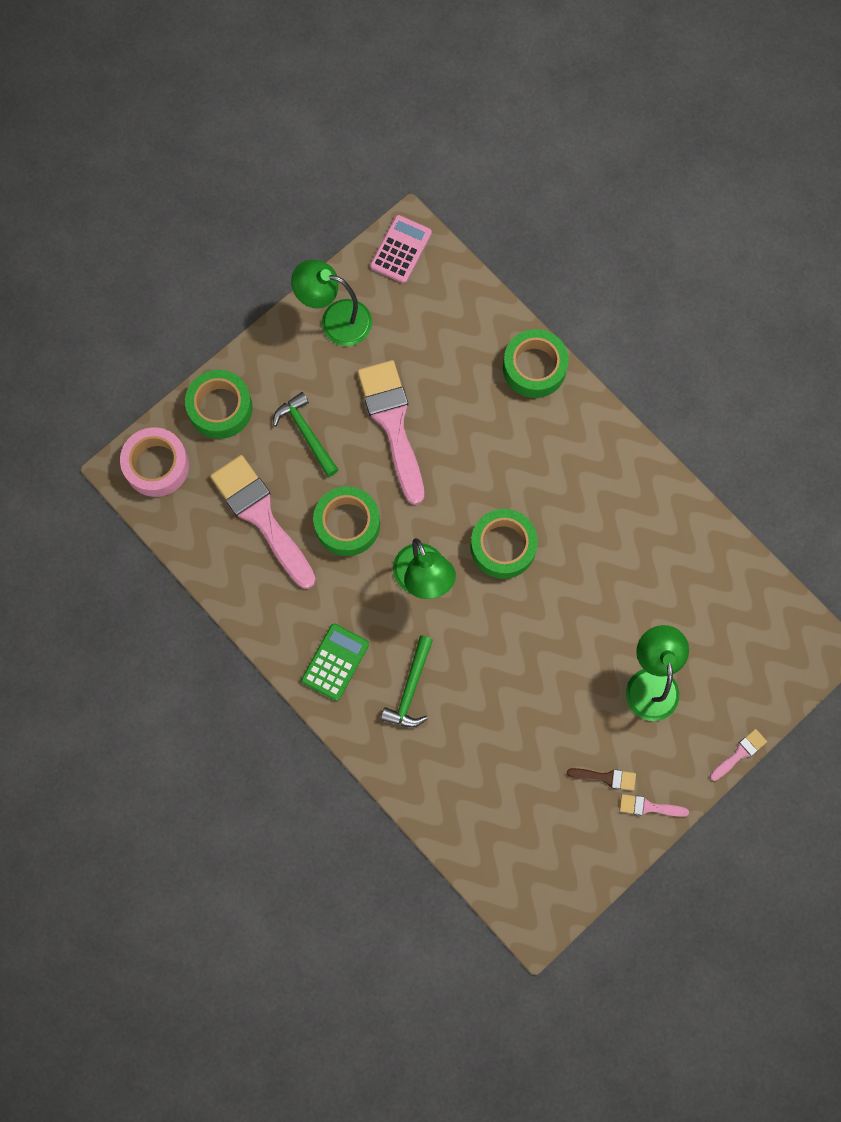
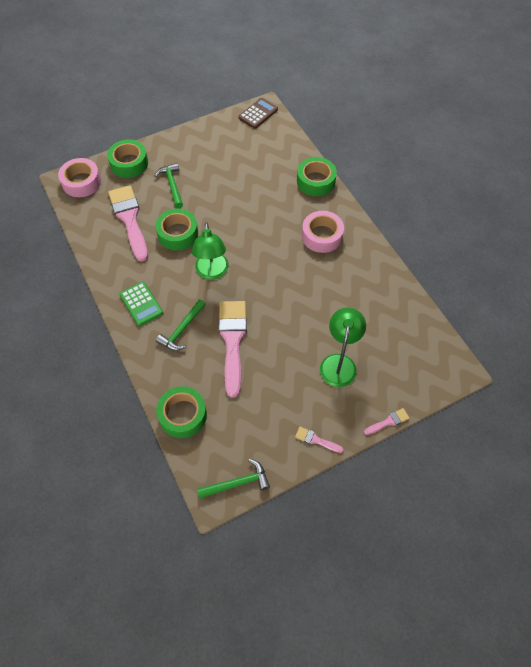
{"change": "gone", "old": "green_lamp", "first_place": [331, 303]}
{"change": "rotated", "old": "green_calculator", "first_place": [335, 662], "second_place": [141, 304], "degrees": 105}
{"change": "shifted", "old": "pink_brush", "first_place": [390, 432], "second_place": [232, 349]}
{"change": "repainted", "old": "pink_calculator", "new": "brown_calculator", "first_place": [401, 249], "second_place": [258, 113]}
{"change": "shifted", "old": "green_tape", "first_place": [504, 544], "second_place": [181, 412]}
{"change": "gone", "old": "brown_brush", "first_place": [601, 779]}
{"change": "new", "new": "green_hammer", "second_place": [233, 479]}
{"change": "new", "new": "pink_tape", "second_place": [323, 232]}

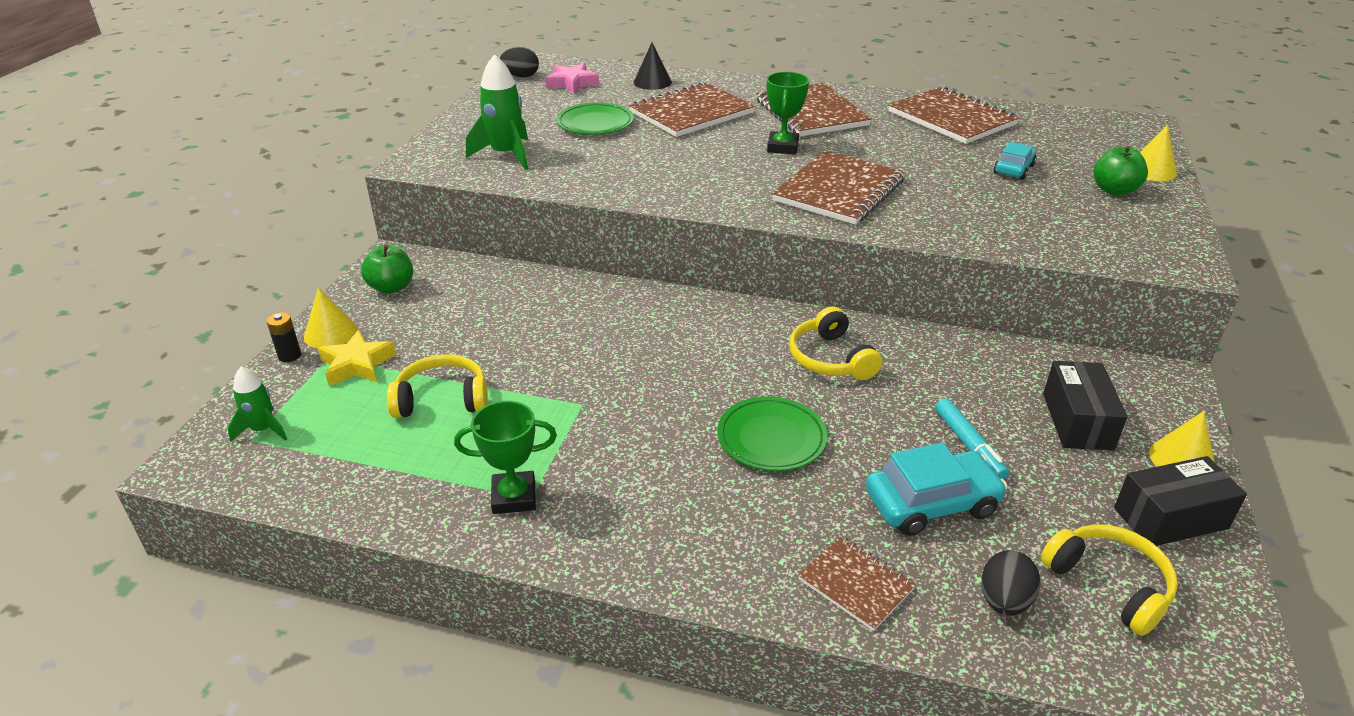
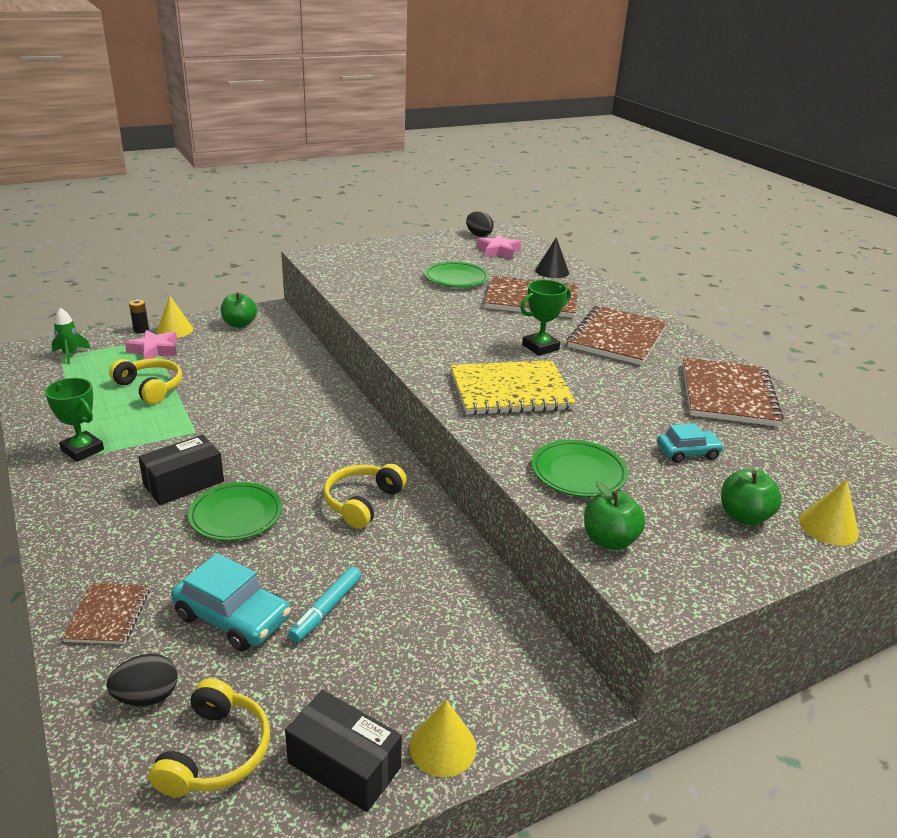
{"change": "repainted", "old": "yellow_star", "new": "pink_star", "first_place": [357, 358], "second_place": [151, 344]}
{"change": "gone", "old": "green_rocket", "first_place": [497, 112]}
{"change": "repainted", "old": "brown_notebook", "new": "yellow_notebook", "first_place": [838, 188], "second_place": [513, 388]}
{"change": "shifted", "old": "black_box", "first_place": [1085, 405], "second_place": [181, 470]}
{"change": "new", "new": "green_plate", "second_place": [580, 468]}
{"change": "new", "new": "green_apple", "second_place": [614, 515]}

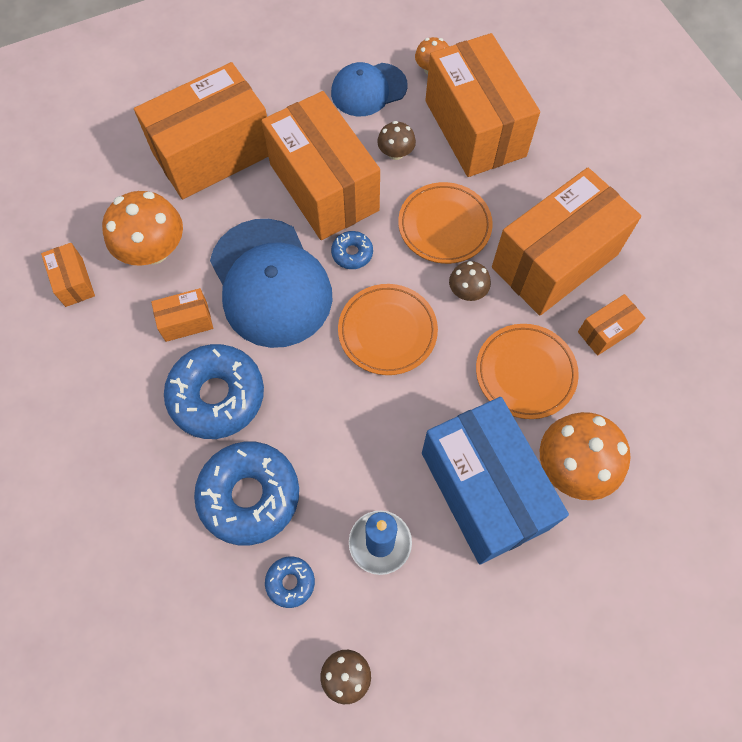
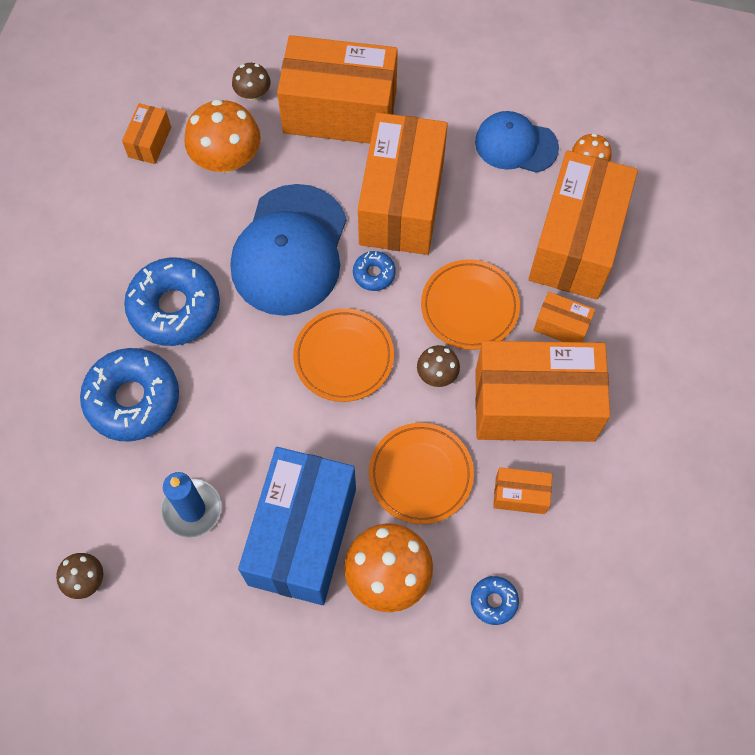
{"change": "shifted", "old": "orange_box", "first_place": [182, 315], "second_place": [564, 317]}
{"change": "shifted", "old": "blue_donut", "first_place": [290, 582], "second_place": [495, 600]}
{"change": "shifted", "old": "brown_mushroom", "first_place": [396, 140], "second_place": [251, 82]}

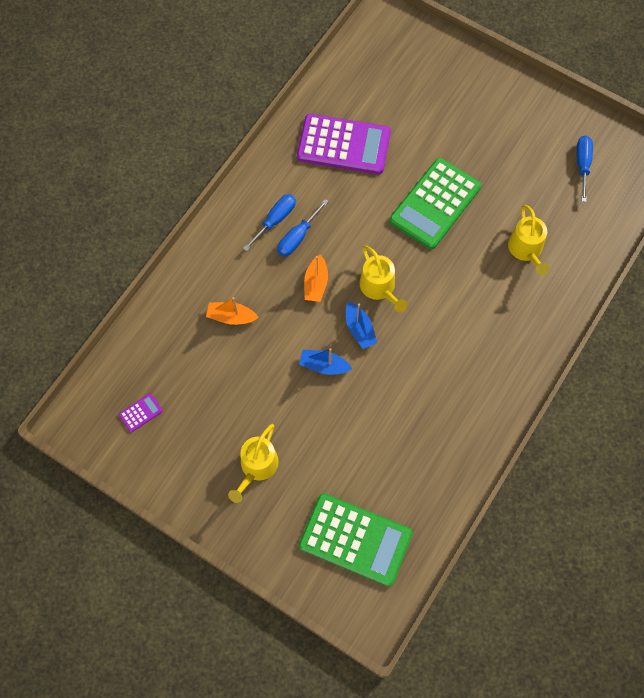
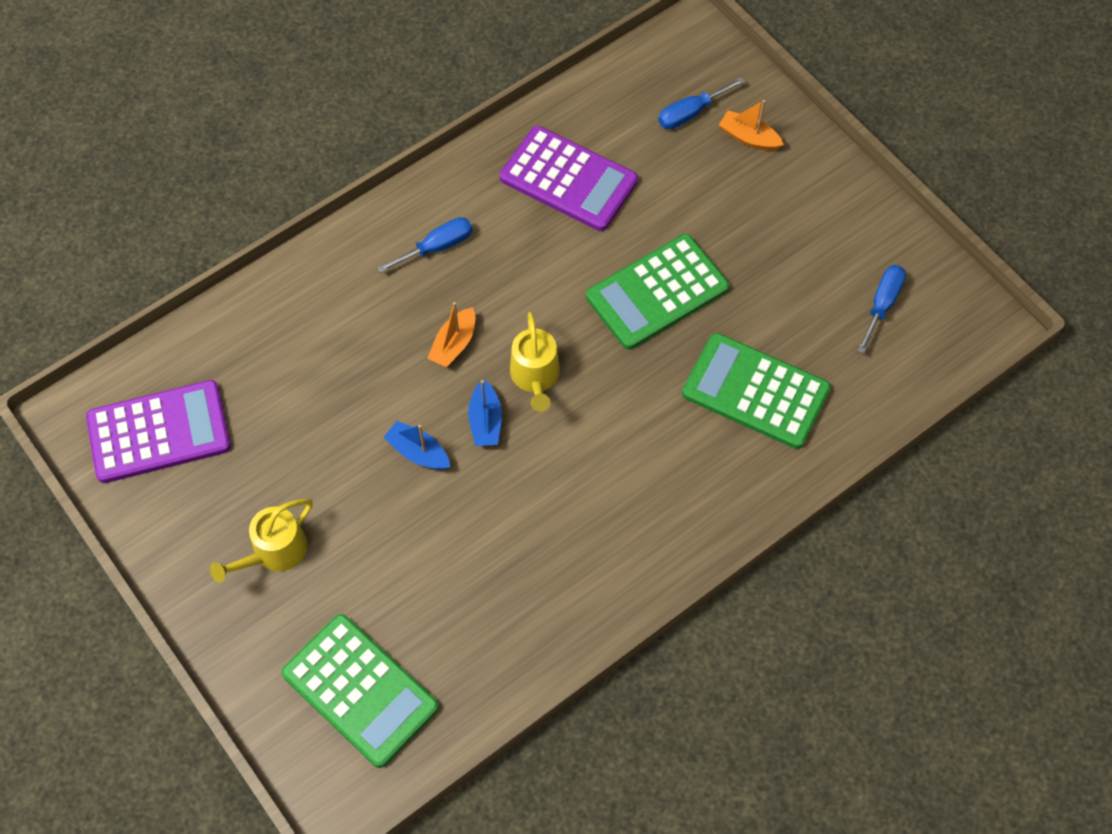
{"change": "scaled", "old": "purple_calculator", "first_place": [141, 412], "second_place": [158, 431], "factor": 2.48}
{"change": "shifted", "old": "orange_boat", "first_place": [232, 311], "second_place": [751, 125]}
{"change": "shifted", "old": "blue_screwdriver", "first_place": [303, 228], "second_place": [701, 103]}
{"change": "swapped", "old": "yellow_watering_can", "new": "green_calculator", "first_place": [528, 240], "second_place": [756, 391]}

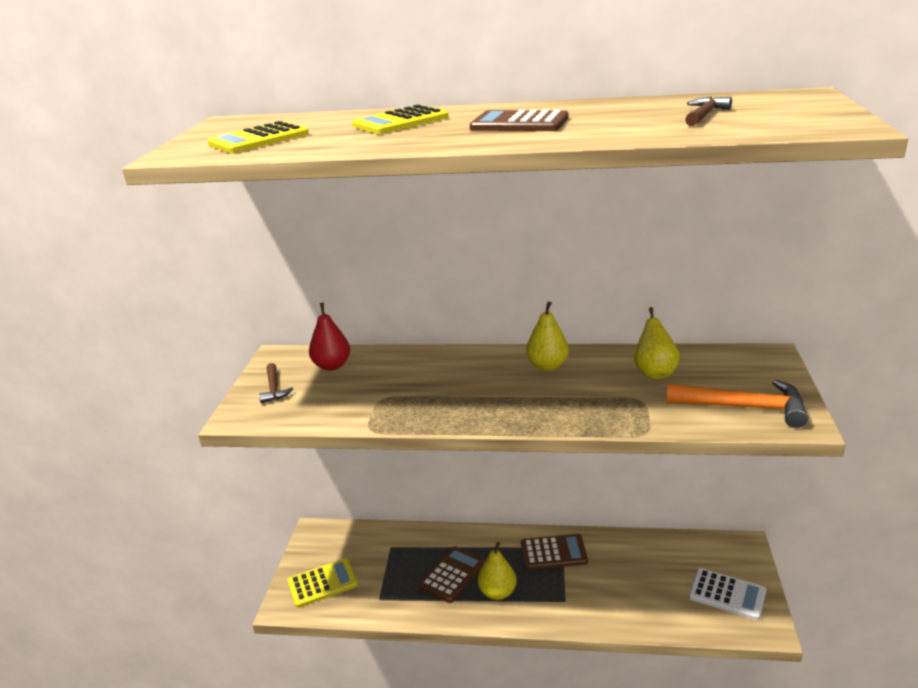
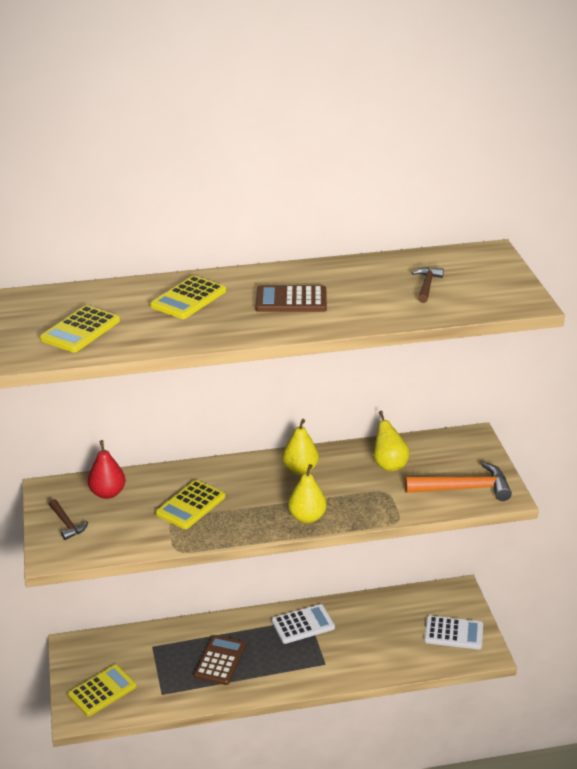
{"change": "shifted", "old": "yellow_pear", "first_place": [497, 571], "second_place": [307, 493]}
{"change": "repainted", "old": "brown_calculator", "new": "white_calculator", "first_place": [554, 552], "second_place": [303, 624]}
{"change": "new", "new": "yellow_calculator", "second_place": [190, 504]}

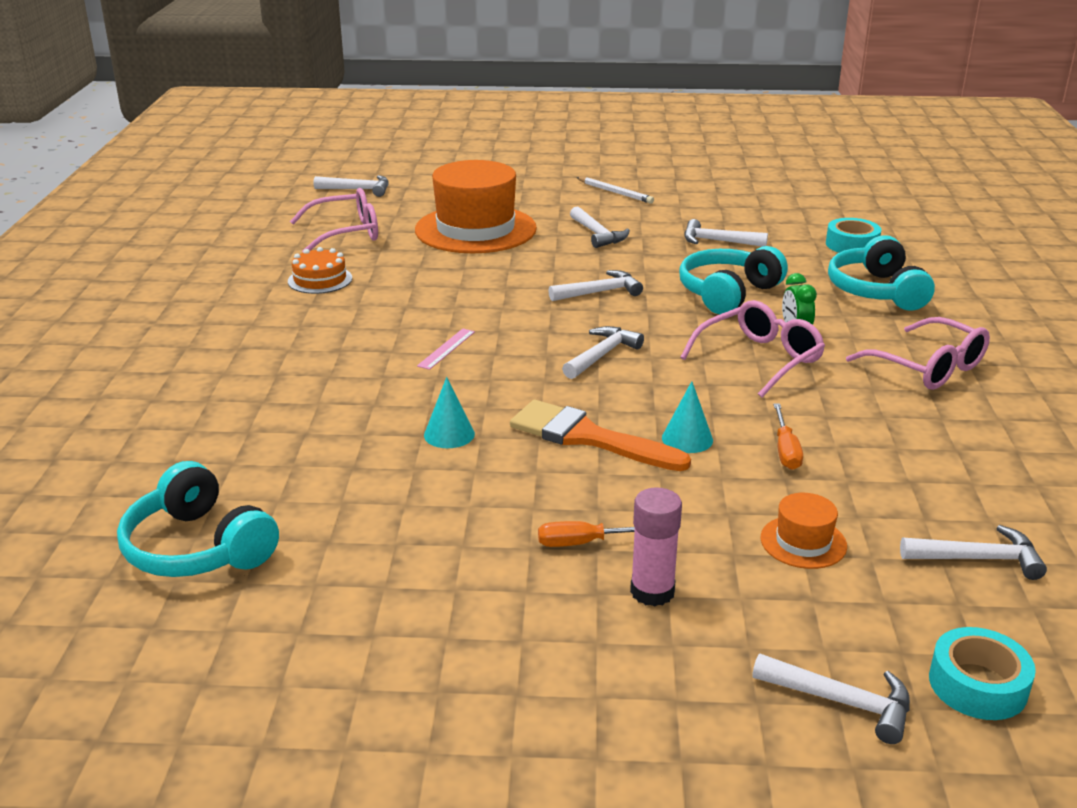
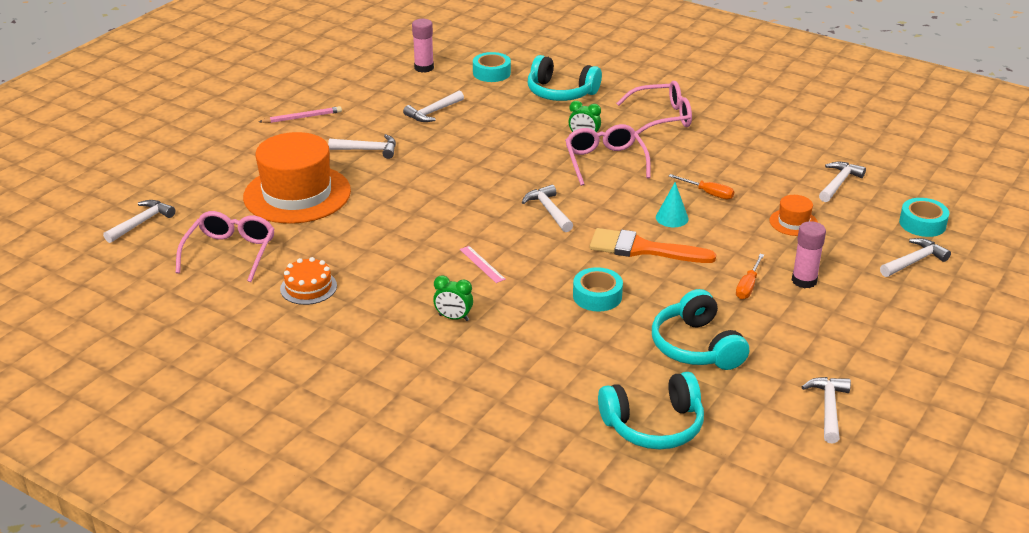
{"change": "swapped", "old": "turquoise_cone", "new": "turquoise_tape", "first_place": [449, 412], "second_place": [598, 289]}
{"change": "rotated", "old": "orange_brush", "first_place": [600, 435], "second_place": [653, 245], "degrees": 45}
{"change": "shifted", "old": "white_hammer", "first_place": [595, 285], "second_place": [826, 410]}
{"change": "repainted", "old": "white_pencil", "new": "pink_pencil", "first_place": [615, 190], "second_place": [300, 114]}
{"change": "shifted", "old": "turquoise_headphones", "first_place": [733, 280], "second_place": [700, 329]}
{"change": "new", "new": "pink_glue_stick", "second_place": [423, 46]}
{"change": "new", "new": "green_clock", "second_place": [453, 298]}

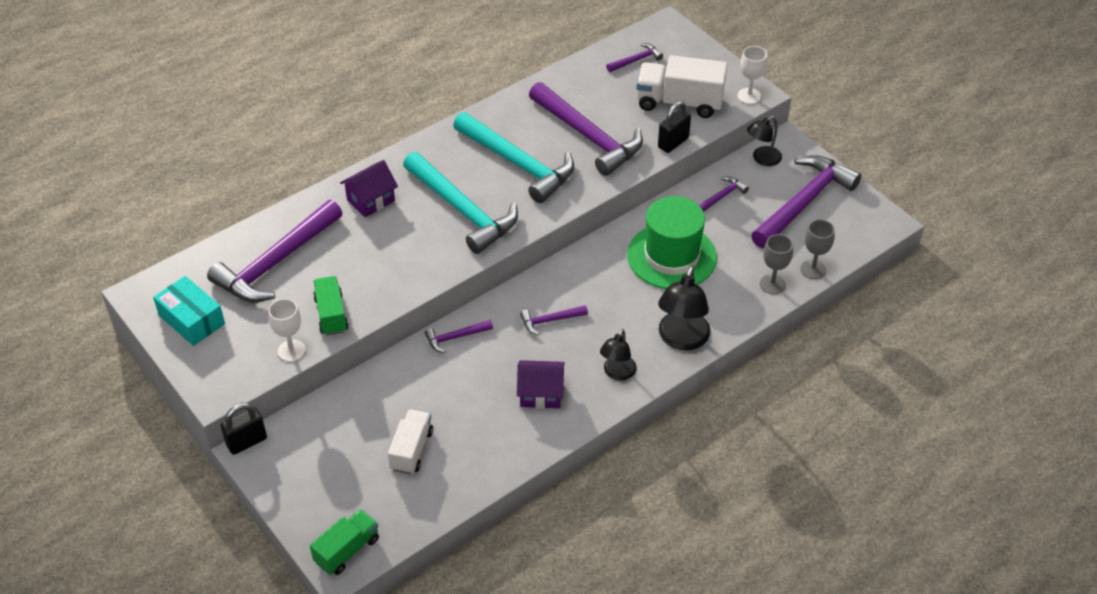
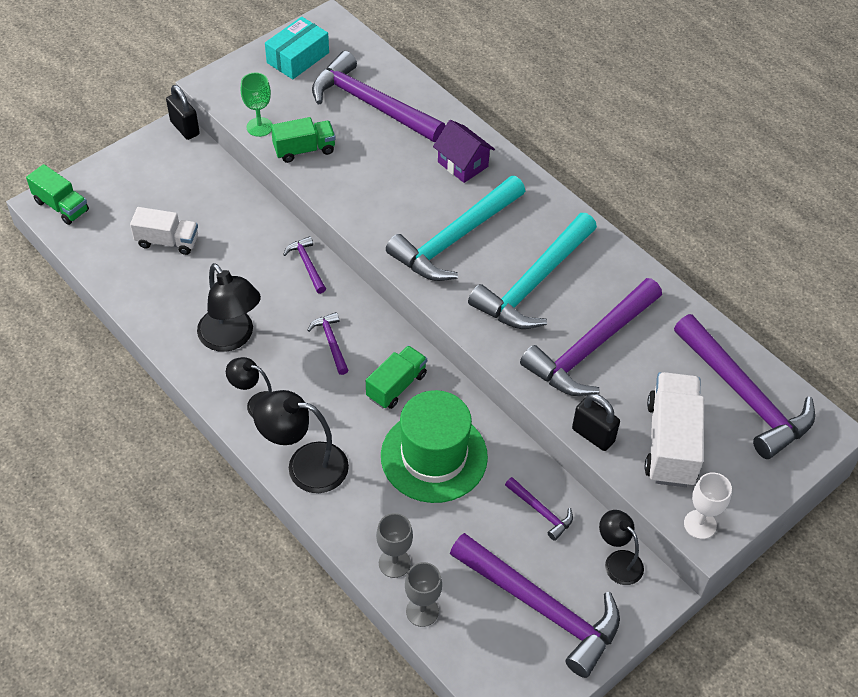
{"change": "repainted", "old": "white_goblet", "new": "green_goblet", "first_place": [287, 330], "second_place": [256, 104]}
{"change": "swapped", "old": "purple_house", "new": "black_lamp", "first_place": [541, 384], "second_place": [229, 307]}
{"change": "scaled", "old": "purple_hammer", "first_place": [634, 57], "second_place": [744, 386], "factor": 2.25}
{"change": "new", "new": "green_truck", "second_place": [396, 377]}

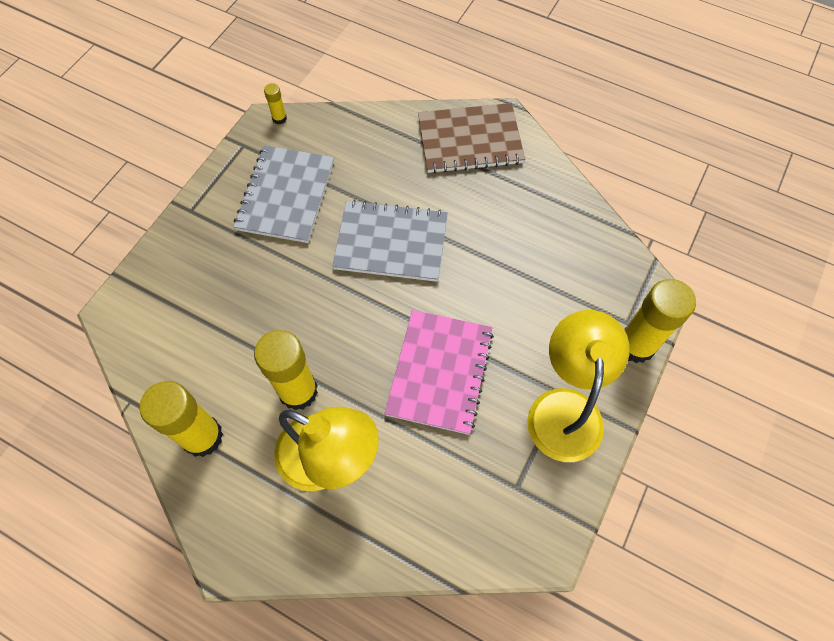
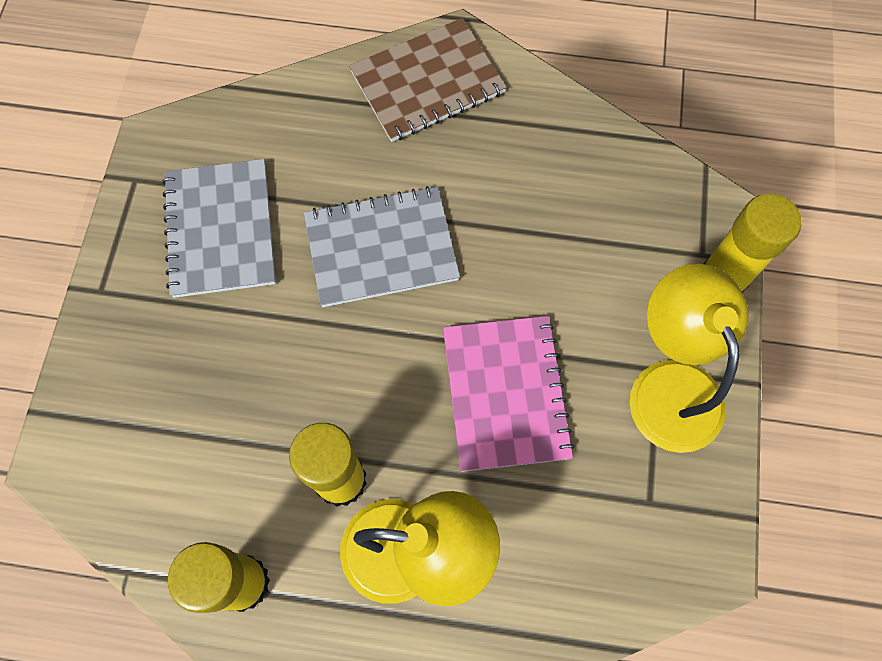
{"change": "gone", "old": "yellow_glue_stick", "first_place": [275, 103]}

